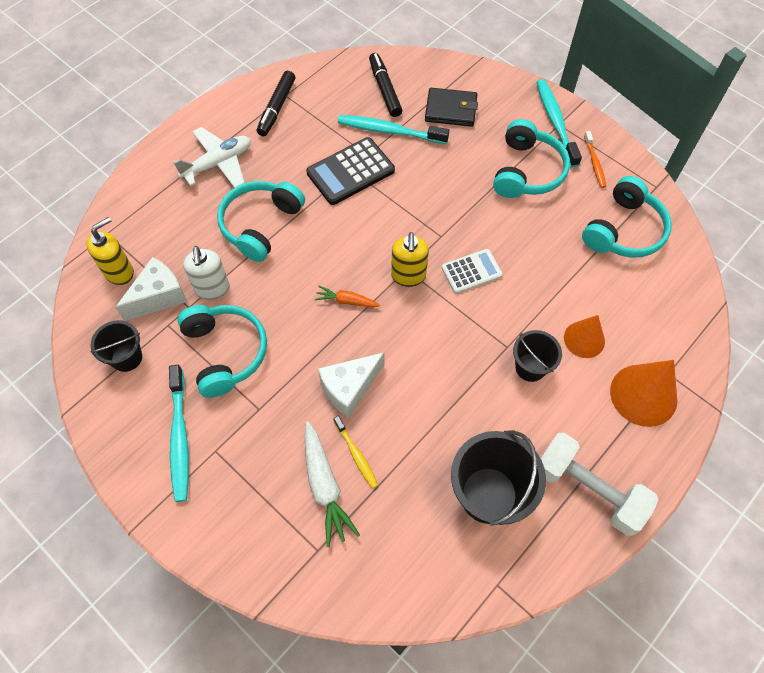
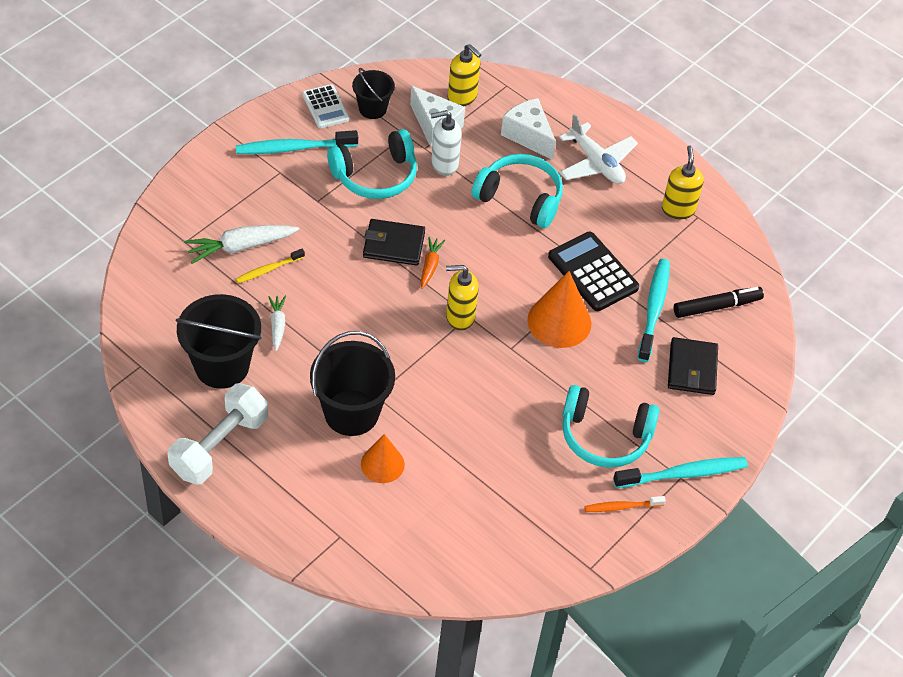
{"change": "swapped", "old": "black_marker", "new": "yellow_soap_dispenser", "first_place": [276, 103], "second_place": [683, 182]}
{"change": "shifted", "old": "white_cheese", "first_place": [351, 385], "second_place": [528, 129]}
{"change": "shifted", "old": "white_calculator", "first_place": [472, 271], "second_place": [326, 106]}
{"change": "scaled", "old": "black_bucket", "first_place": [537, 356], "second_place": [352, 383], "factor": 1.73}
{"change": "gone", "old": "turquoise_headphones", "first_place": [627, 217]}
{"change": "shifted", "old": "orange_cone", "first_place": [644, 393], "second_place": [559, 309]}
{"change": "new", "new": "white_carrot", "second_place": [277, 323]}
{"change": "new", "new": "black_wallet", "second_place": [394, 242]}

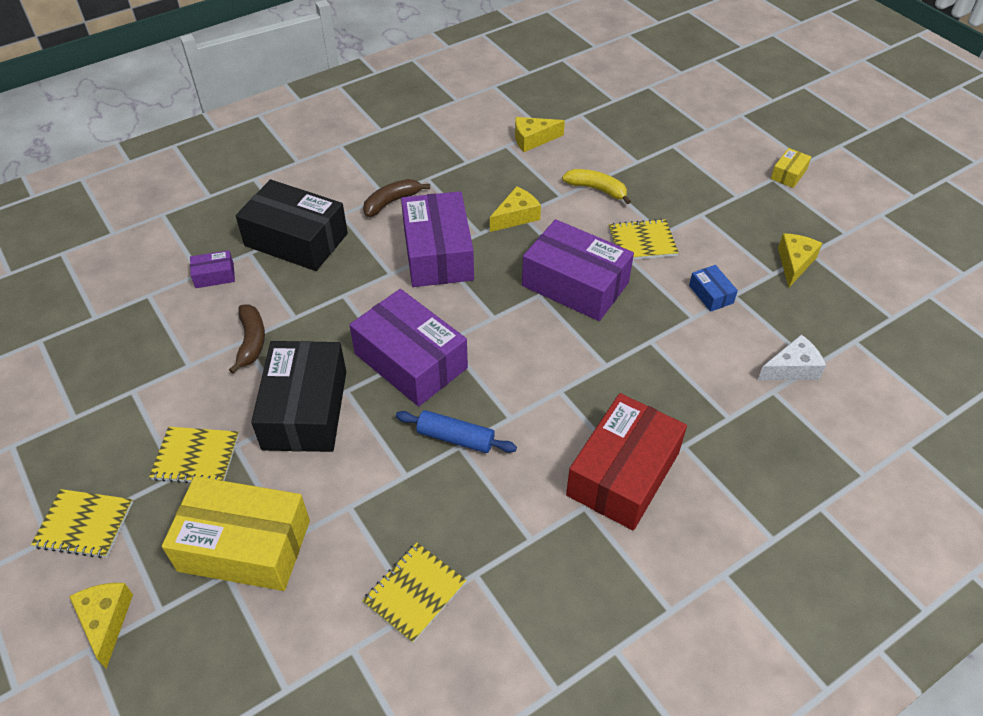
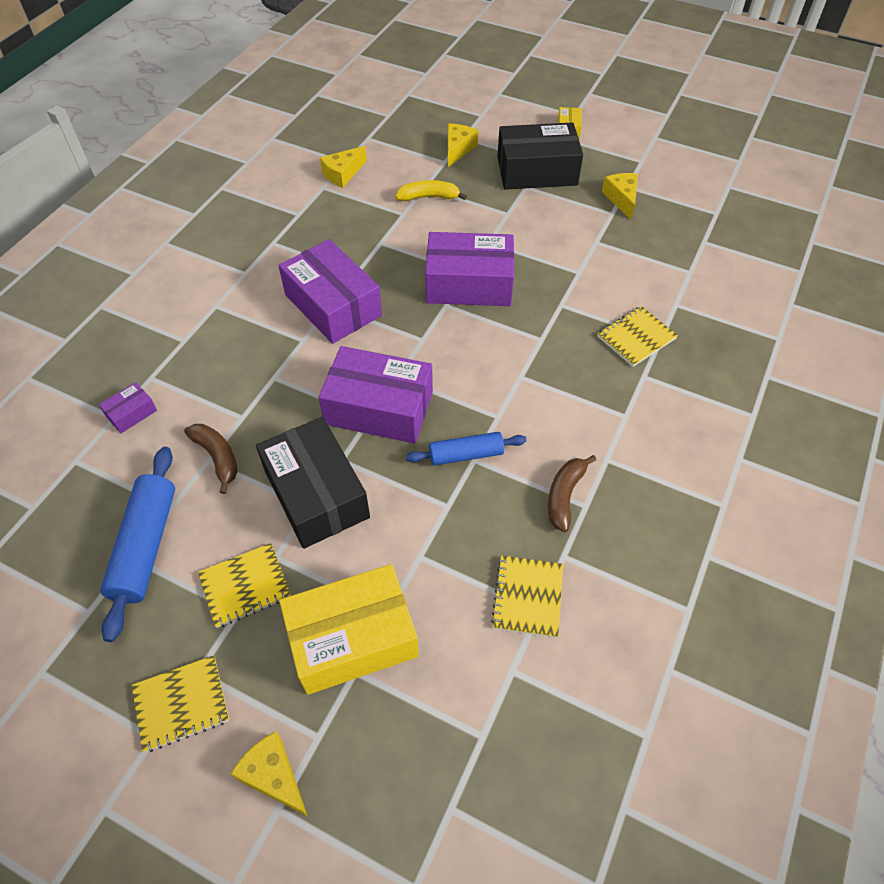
{"change": "shifted", "old": "black_box", "first_place": [292, 225], "second_place": [540, 156]}
{"change": "shifted", "old": "brown_banana", "first_place": [396, 198], "second_place": [572, 493]}
{"change": "shifted", "old": "yellow_cheese", "first_place": [515, 209], "second_place": [463, 145]}
{"change": "gone", "old": "red_box", "first_place": [626, 462]}
{"change": "shifted", "old": "yellow_notebook", "first_place": [644, 239], "second_place": [637, 336]}
{"change": "gone", "old": "blue_box", "first_place": [713, 288]}
{"change": "gone", "old": "white_cheese", "first_place": [792, 357]}
{"change": "new", "new": "blue_rolling_pin", "second_place": [137, 544]}

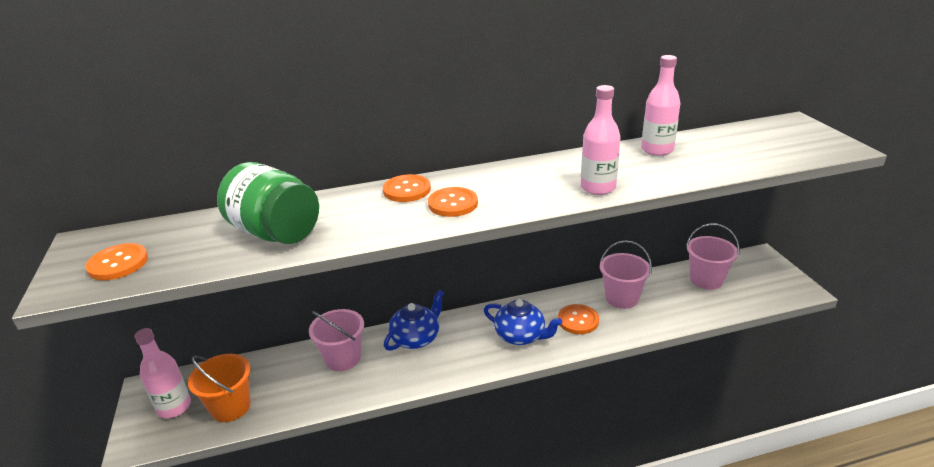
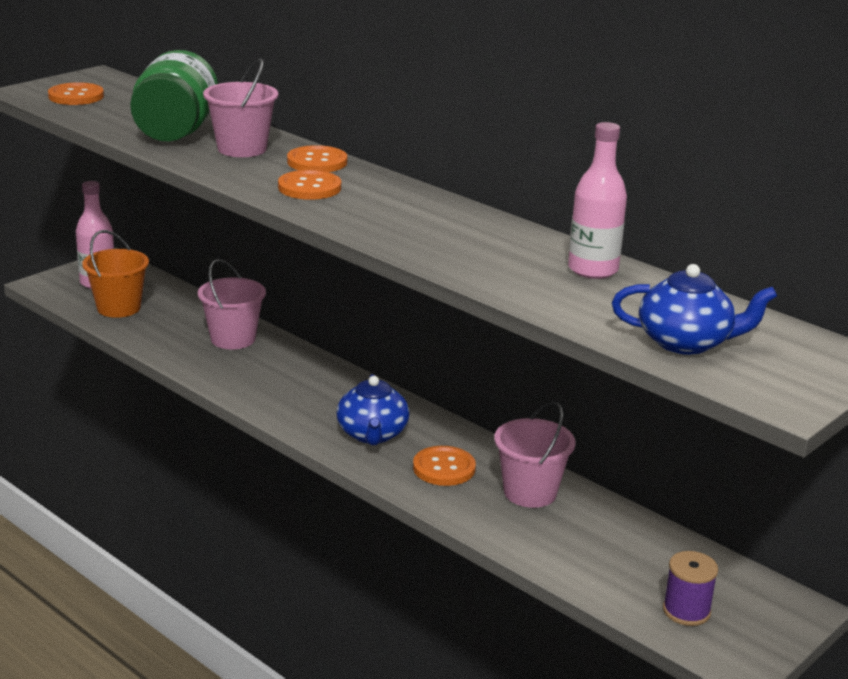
{"change": "shifted", "old": "blue_teapot", "first_place": [414, 320], "second_place": [694, 309]}
{"change": "gone", "old": "pink_bottle", "first_place": [600, 140]}
{"change": "shifted", "old": "pink_bucket", "first_place": [713, 256], "second_place": [240, 107]}
{"change": "new", "new": "purple_spool", "second_place": [690, 588]}

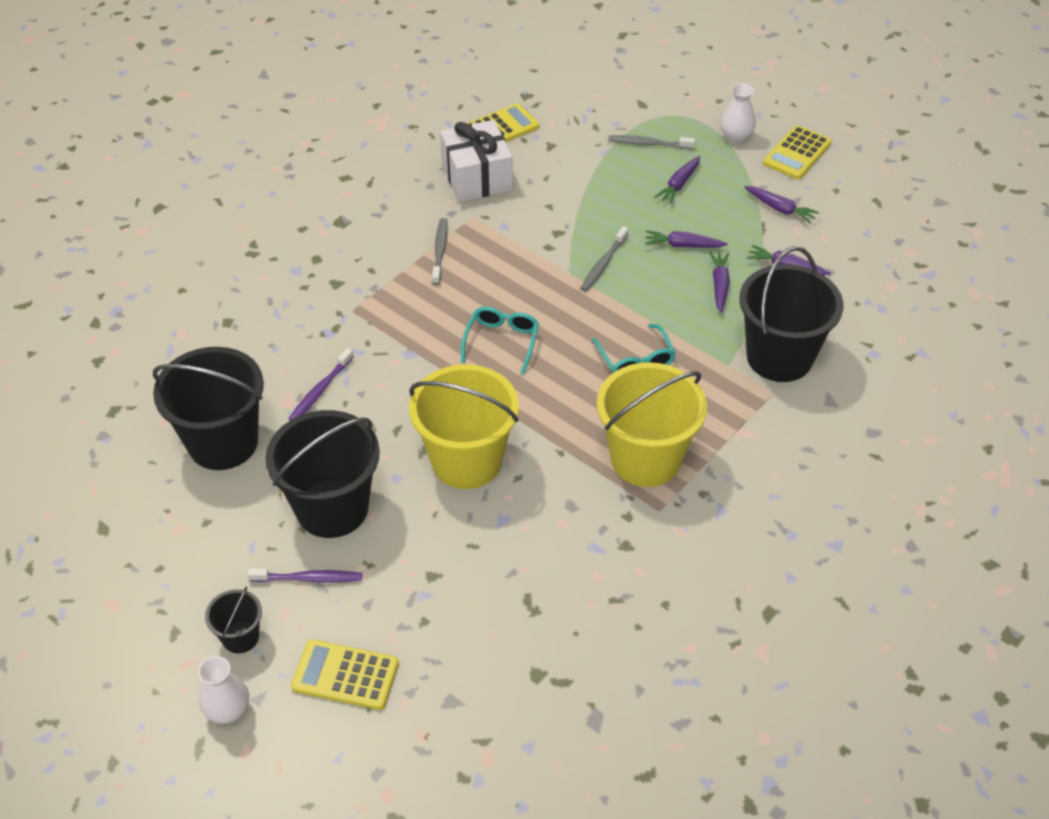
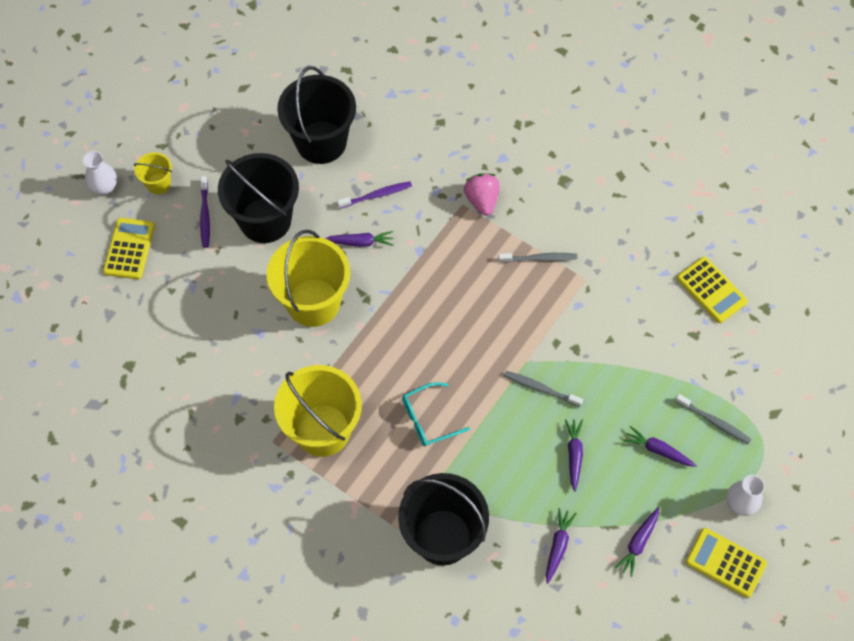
{"change": "repainted", "old": "black_bucket", "new": "yellow_bucket", "first_place": [233, 620], "second_place": [153, 173]}
{"change": "rotated", "old": "purple_toothbrush", "first_place": [321, 384], "second_place": [374, 195], "degrees": 135}
{"change": "gone", "old": "white_gift", "first_place": [476, 161]}
{"change": "gone", "old": "turquoise_glasses", "first_place": [500, 340]}
{"change": "rotated", "old": "grey_toothbrush", "first_place": [651, 142], "second_place": [713, 419], "degrees": 120}
{"change": "shifted", "old": "purple_carrot", "first_place": [719, 282], "second_place": [359, 239]}
{"change": "new", "new": "pink_strawberry", "second_place": [482, 195]}

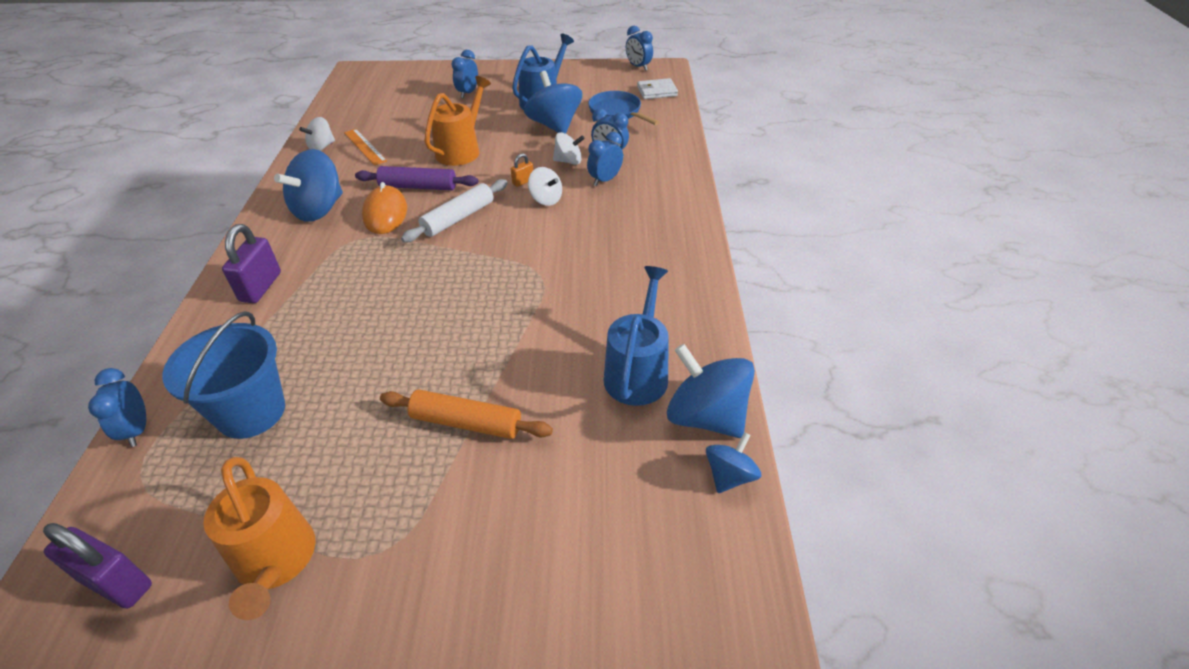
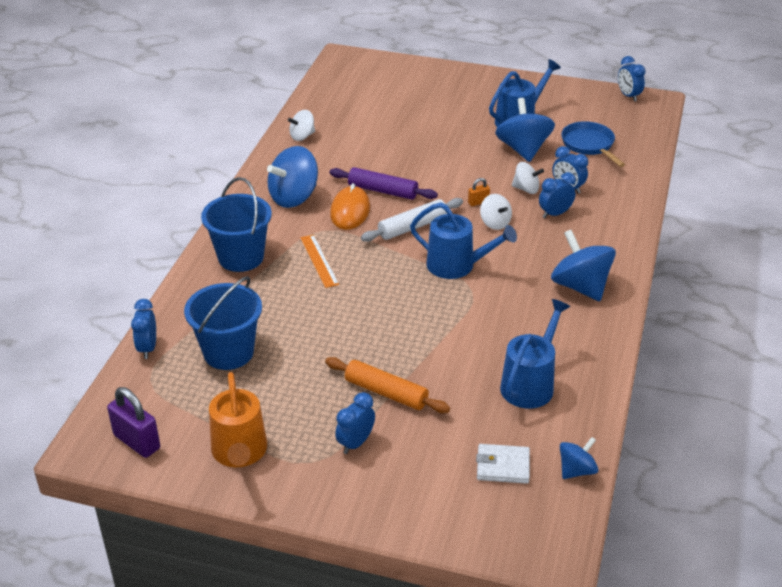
{"change": "swapped", "old": "purple_padlock", "new": "blue_bucket", "first_place": [251, 263], "second_place": [236, 224]}
{"change": "shifted", "old": "orange_ruler", "first_place": [365, 147], "second_place": [319, 261]}
{"change": "gone", "old": "orange_watering_can", "first_place": [457, 121]}
{"change": "shifted", "old": "blue_clock", "first_place": [464, 74], "second_place": [355, 423]}
{"change": "shifted", "old": "white_wallet", "first_place": [657, 88], "second_place": [503, 464]}
{"change": "shifted", "old": "blue_spinning_top", "first_place": [711, 391], "second_place": [583, 265]}
{"change": "new", "new": "blue_watering_can", "second_place": [463, 240]}

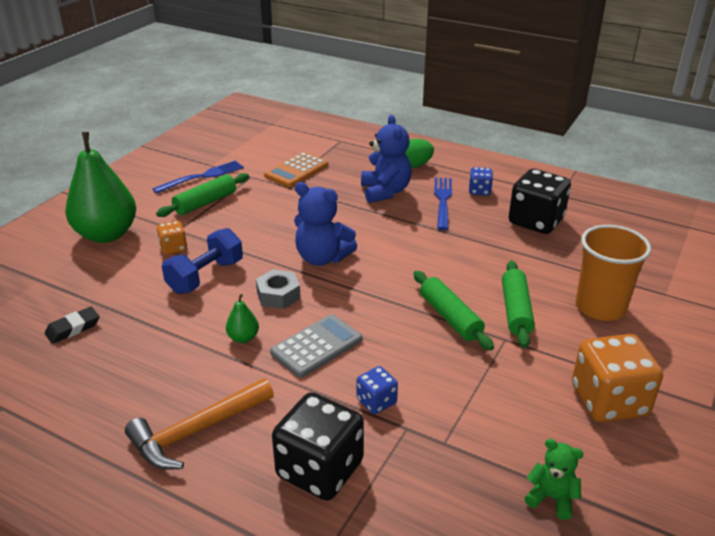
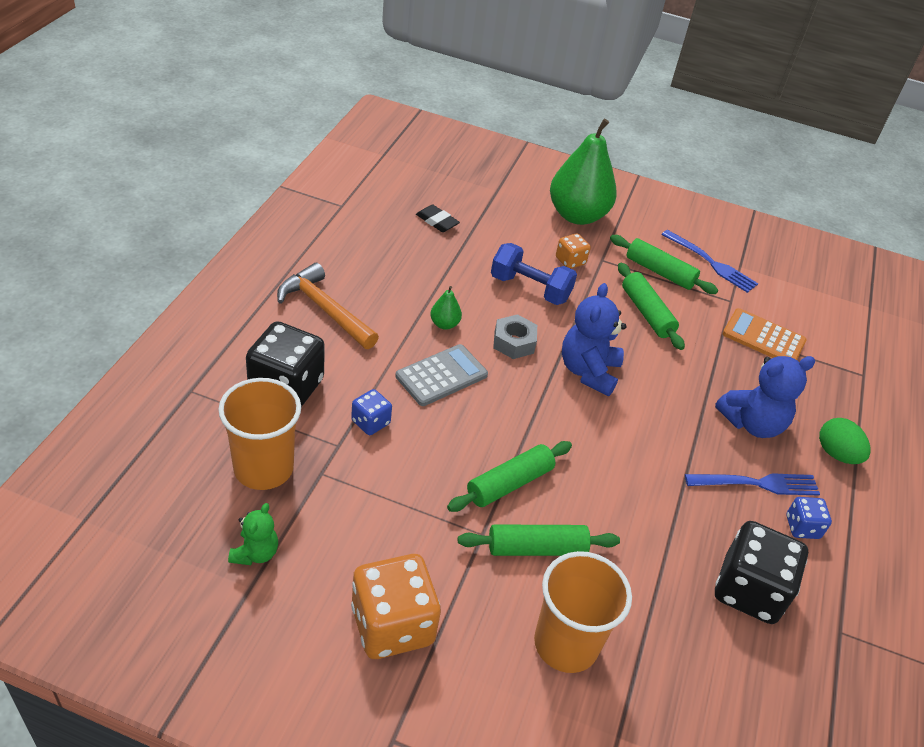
{"change": "rotated", "old": "grey_calculator", "first_place": [316, 346], "second_place": [441, 375], "degrees": -75}
{"change": "new", "new": "orange_cup", "second_place": [259, 434]}
{"change": "new", "new": "green_rolling_pin", "second_place": [651, 306]}

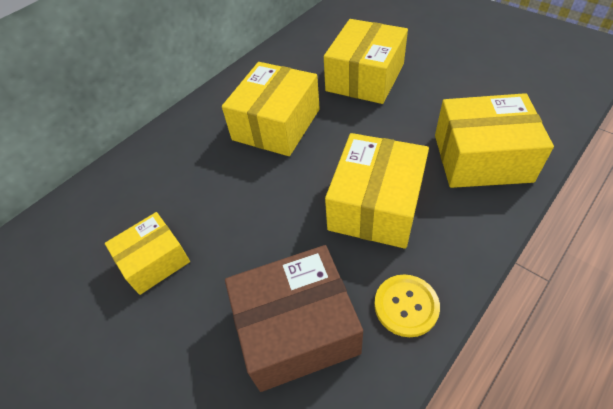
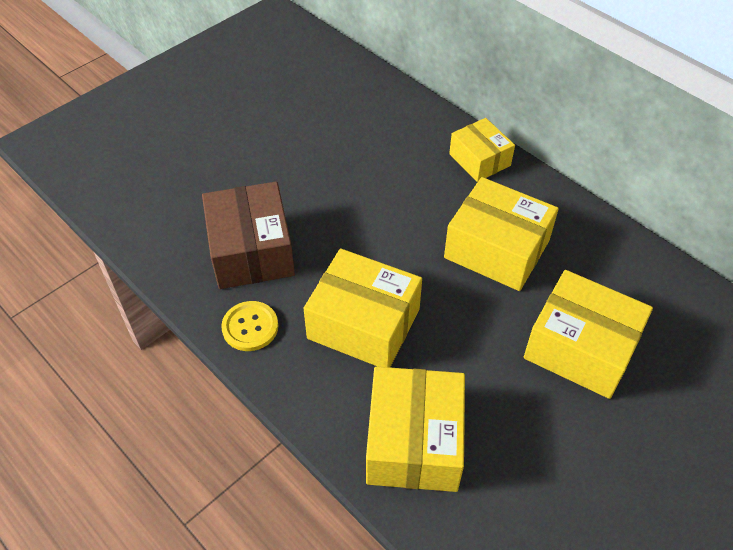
{"change": "shifted", "old": "yellow_box", "first_place": [147, 253], "second_place": [482, 150]}

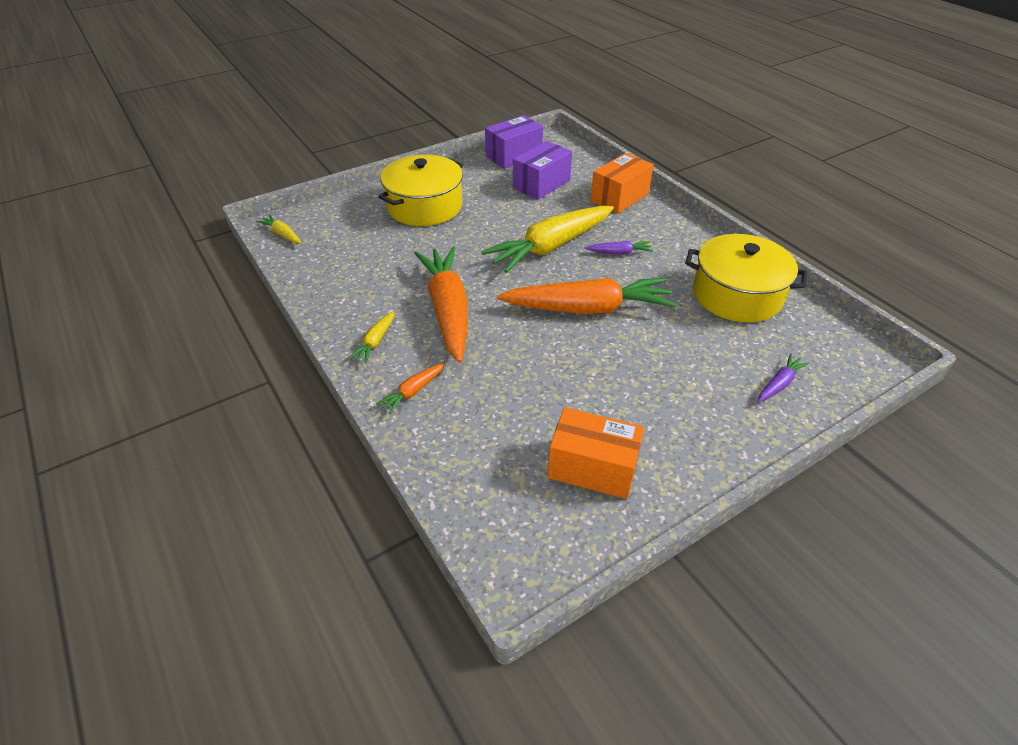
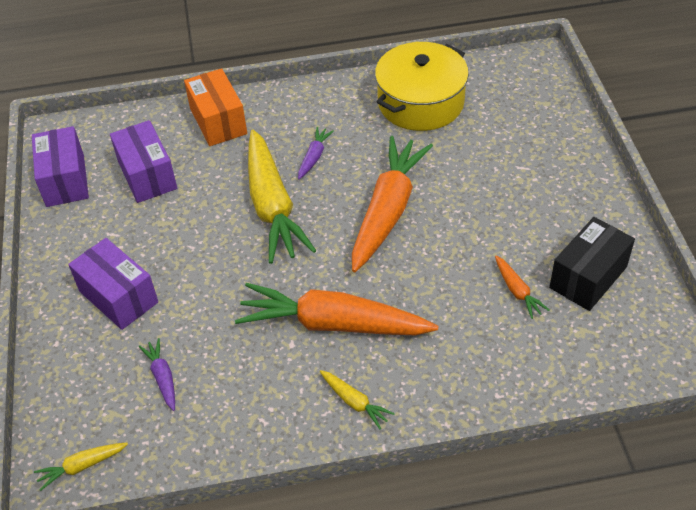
{"change": "shifted", "old": "orange_carrot", "first_place": [410, 389], "second_place": [522, 287]}
{"change": "swapped", "old": "yellow_pot", "new": "purple_box", "first_place": [420, 190], "second_place": [113, 284]}
{"change": "repainted", "old": "orange_box", "new": "black_box", "first_place": [596, 453], "second_place": [592, 264]}
{"change": "shifted", "old": "purple_carrot", "first_place": [784, 377], "second_place": [157, 374]}

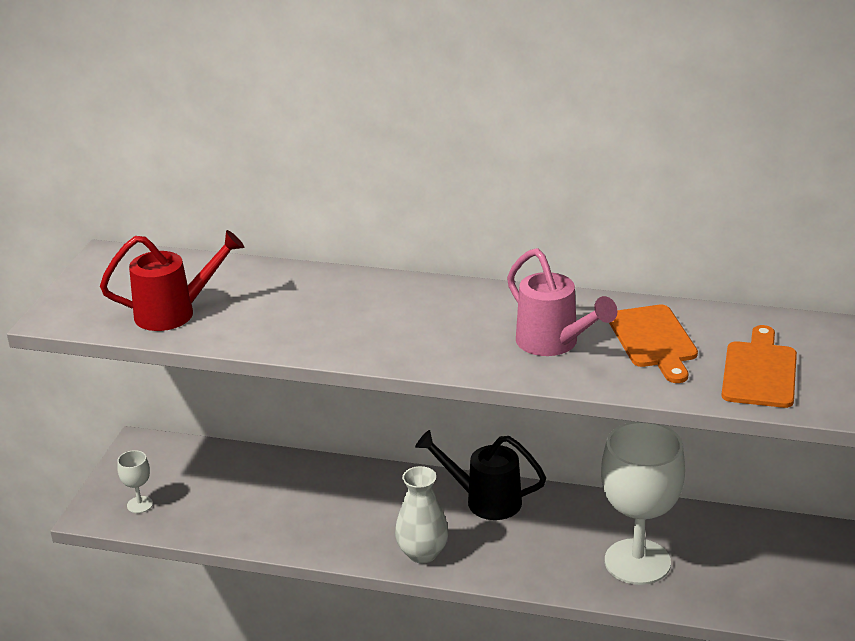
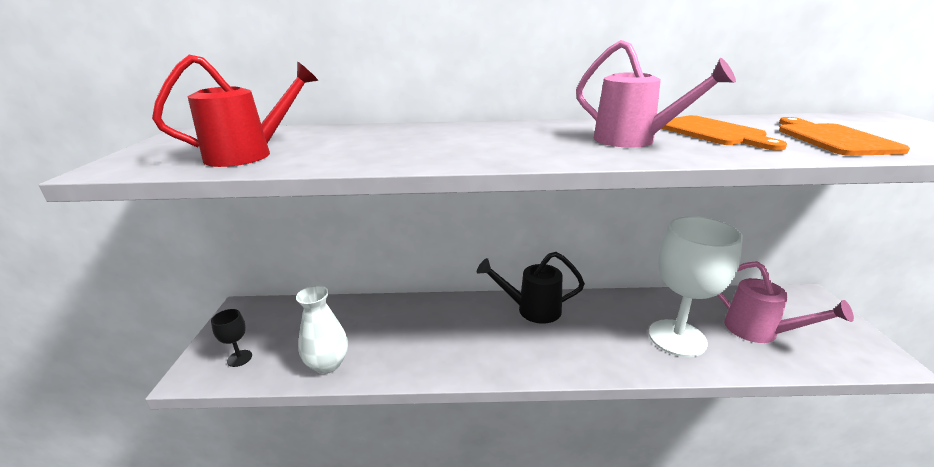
{"change": "repainted", "old": "white_goblet", "new": "black_goblet", "first_place": [135, 481], "second_place": [231, 338]}
{"change": "shifted", "old": "white_vase", "first_place": [422, 514], "second_place": [322, 330]}
{"change": "new", "new": "pink_watering_can", "second_place": [785, 302]}

